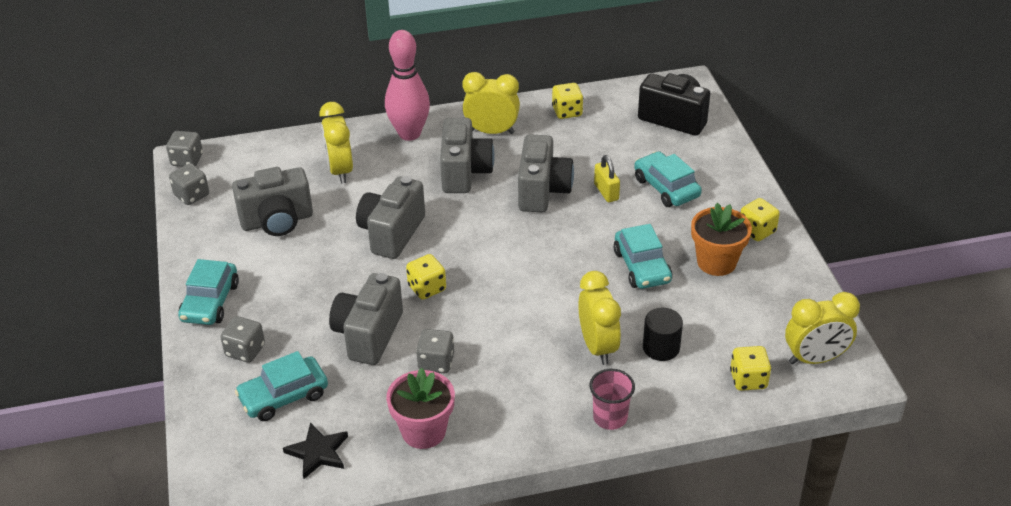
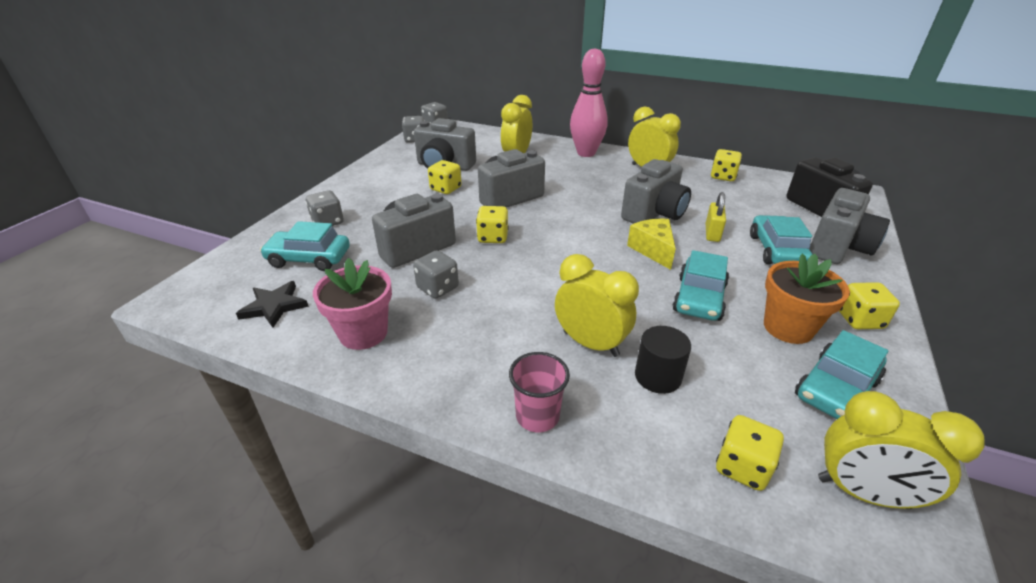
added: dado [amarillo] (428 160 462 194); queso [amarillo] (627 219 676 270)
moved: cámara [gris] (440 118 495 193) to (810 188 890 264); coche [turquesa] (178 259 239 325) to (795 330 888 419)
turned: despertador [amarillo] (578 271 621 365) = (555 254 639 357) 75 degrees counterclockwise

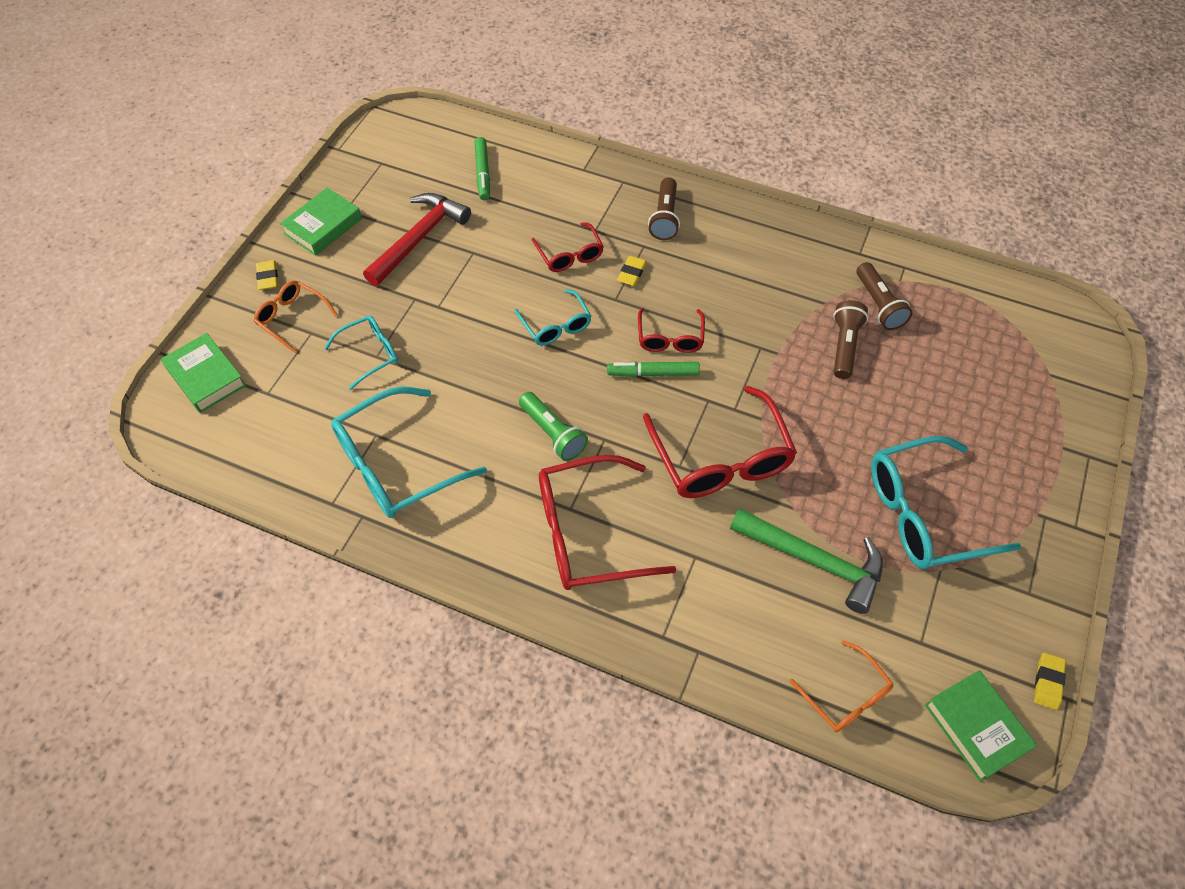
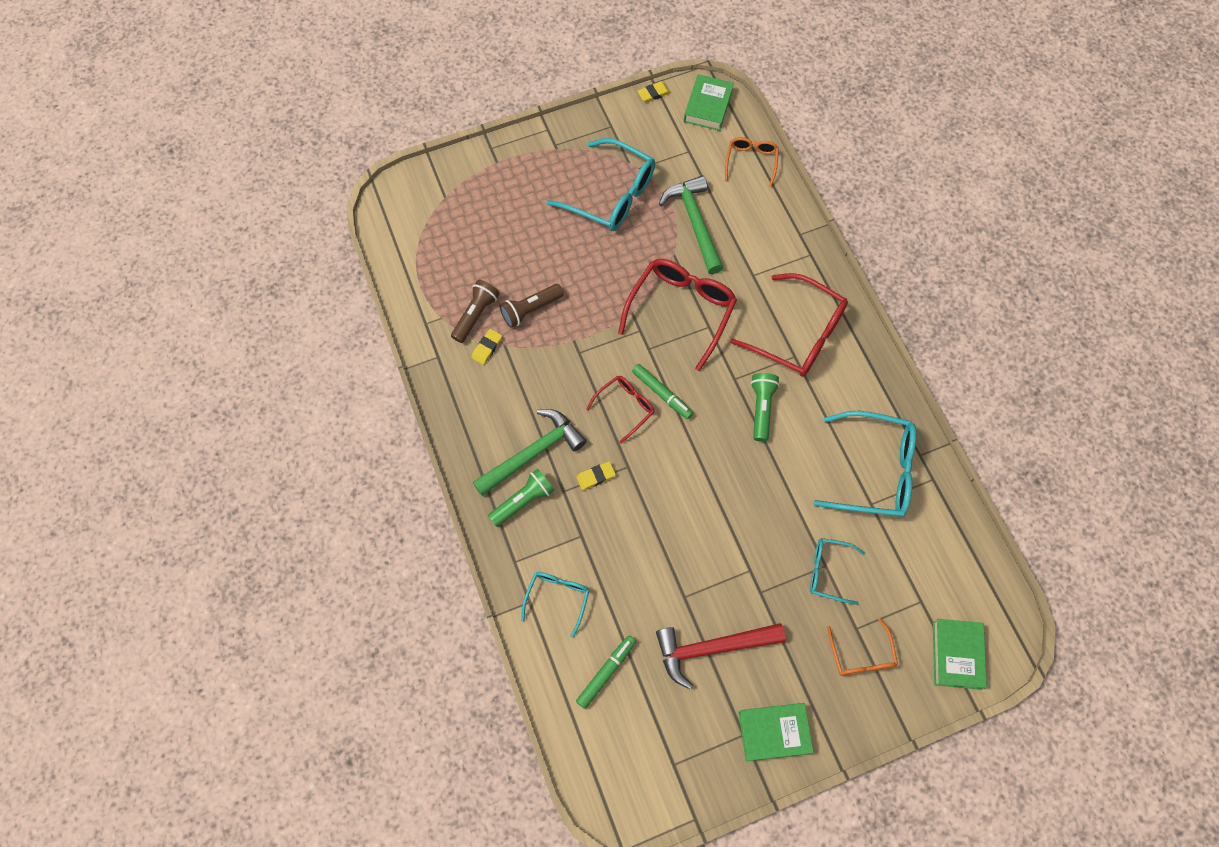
removed: gafas [rojo] (532 222 604 272)
added: martillo [verde] (472 409 587 496)
moved: goma de borrar [amarillo] (256 260 278 290) to (471 329 502 365); gafas [turquesa] (515 289 591 345) to (521 572 590 638)
recoloured: lámpara de mano [marrón] (648 177 680 240) to lámpara de mano [verde] (488 469 554 527)

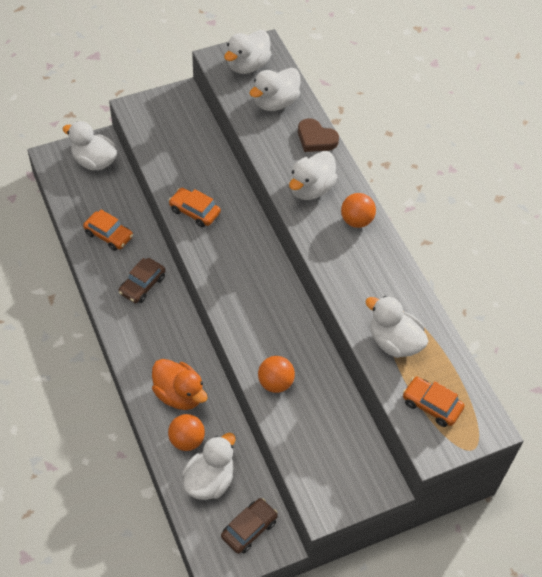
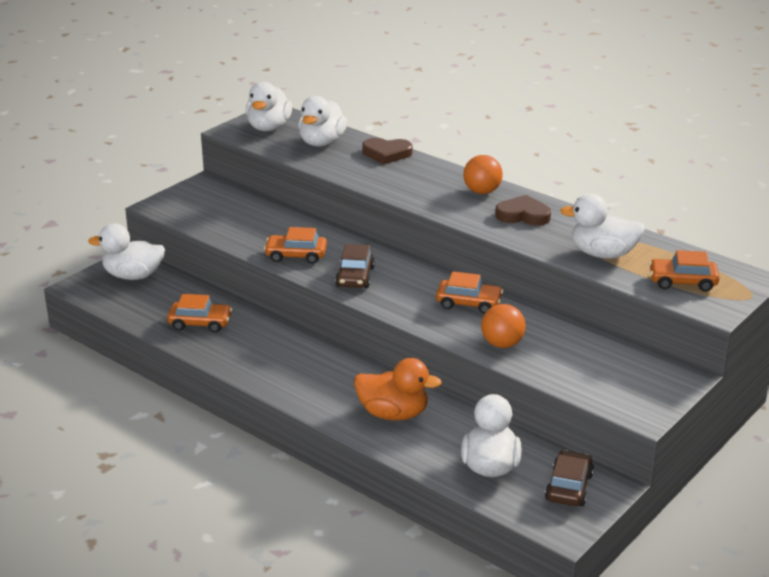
removed: pato [blanco] (289 151 338 200); pelota [naranja] (168 414 205 451)
added: corazón [marrón] (495 195 551 225); coche [naranja] (436 271 503 314)
moved: coche [marrón] (119 258 165 303) to (335 244 375 288)

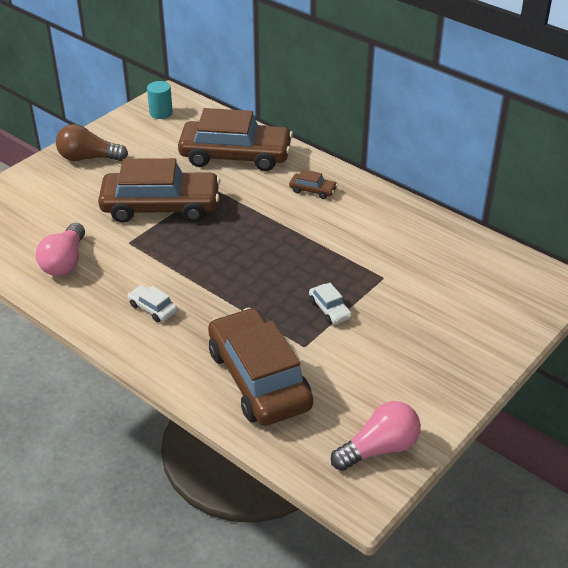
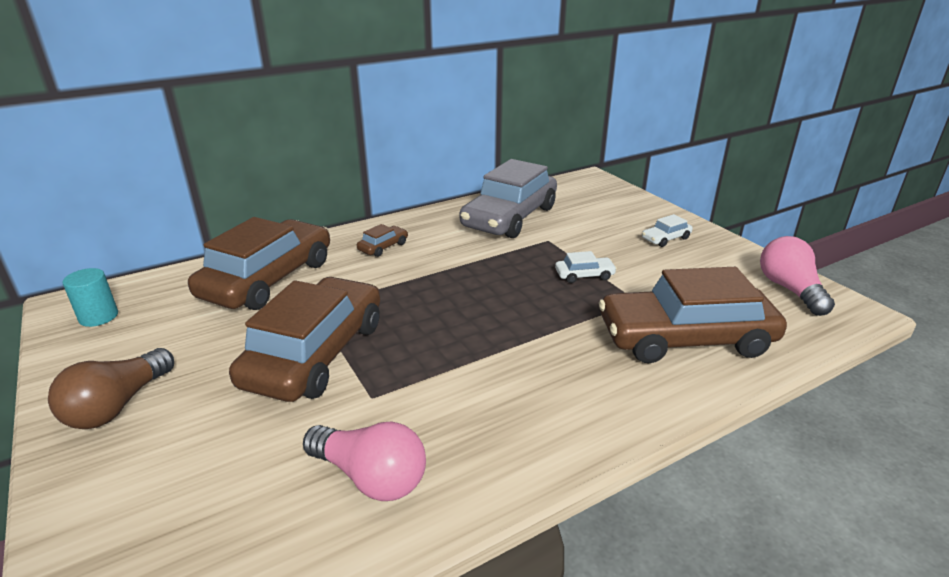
added: coche [gris] (460 159 557 238)
moved: coche [blanco] (127 285 178 322) to (642 214 693 247)

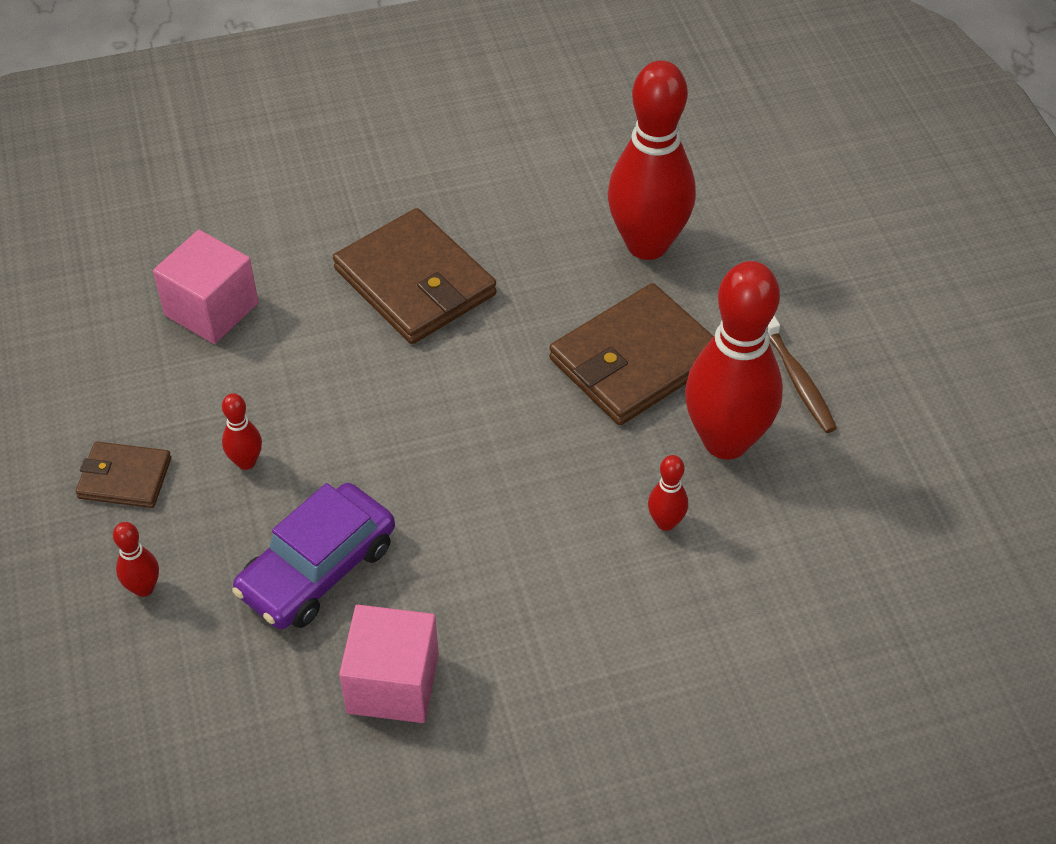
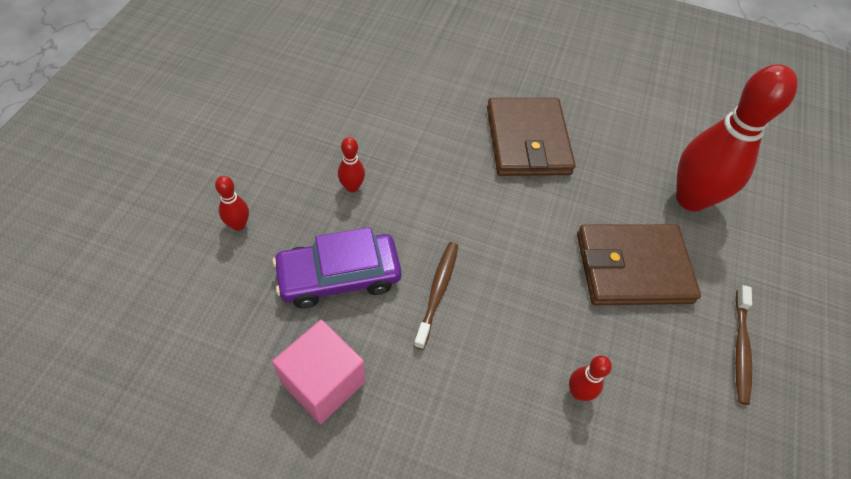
removed: cubo [rosa] (153 230 258 344); bolo [rojo] (685 261 783 459); cartera [marrón] (76 441 171 508)
added: cepillo de dientes [marrón] (414 242 458 350)

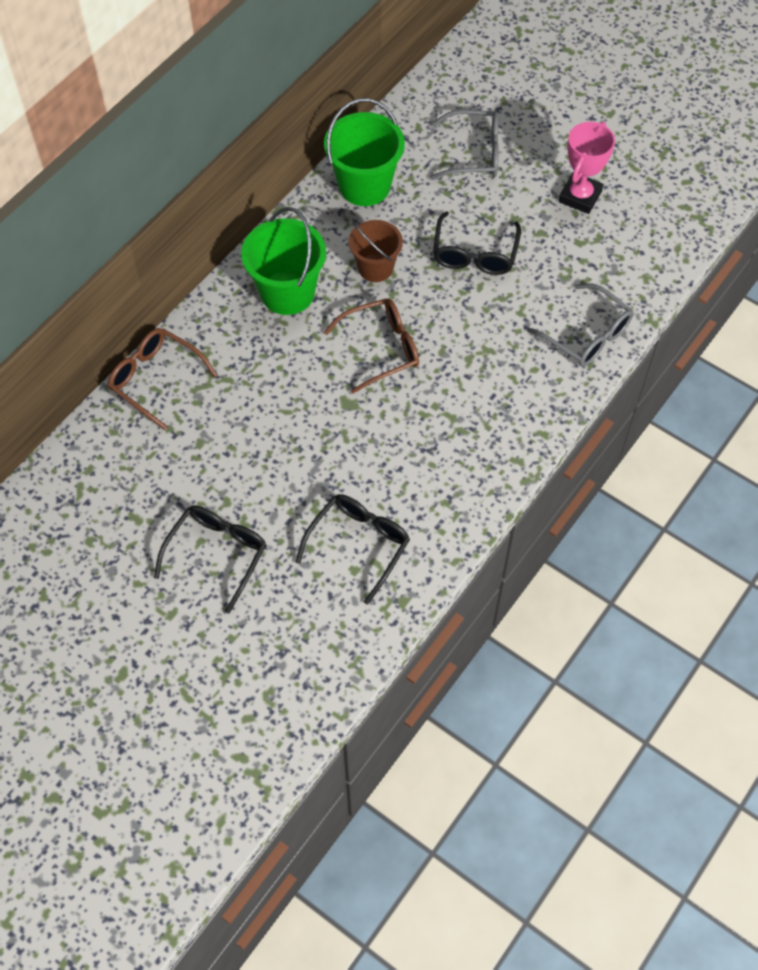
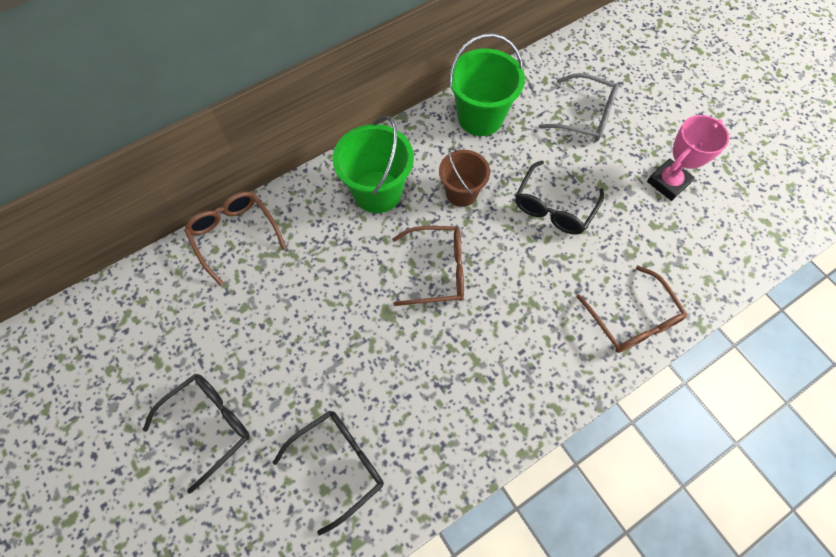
recoloured: gafas [gris] (527 283 633 367) to gafas [marrón] (576 266 687 353)

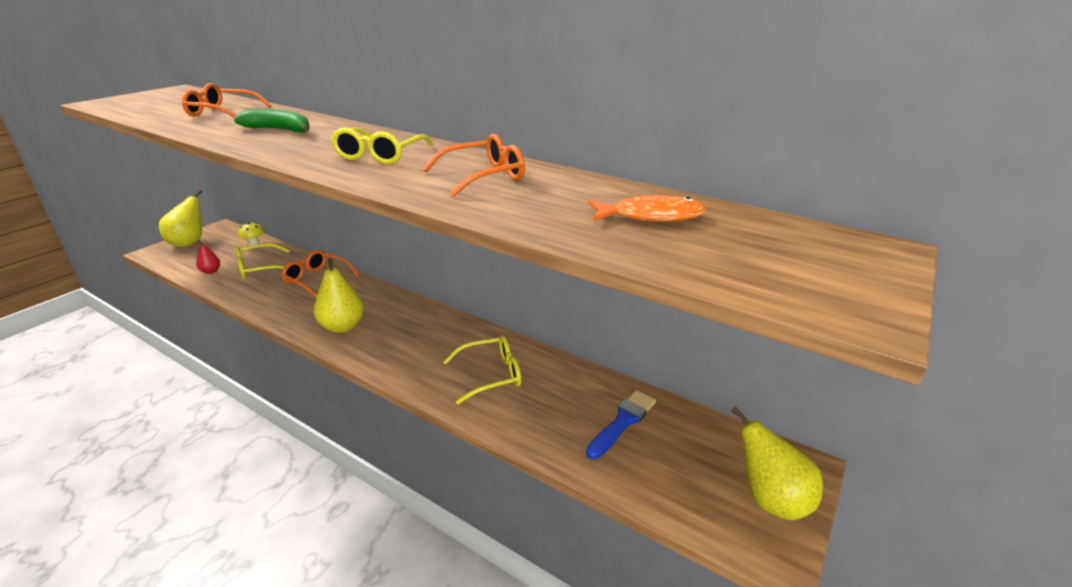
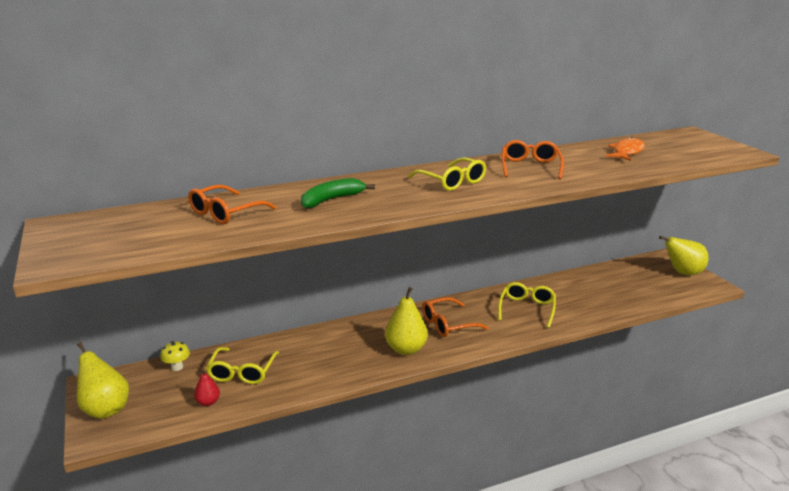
removed: pincel [azul] (586 390 656 459)
moved: gafas [naranja] (281 250 360 298) to (422 297 489 337)

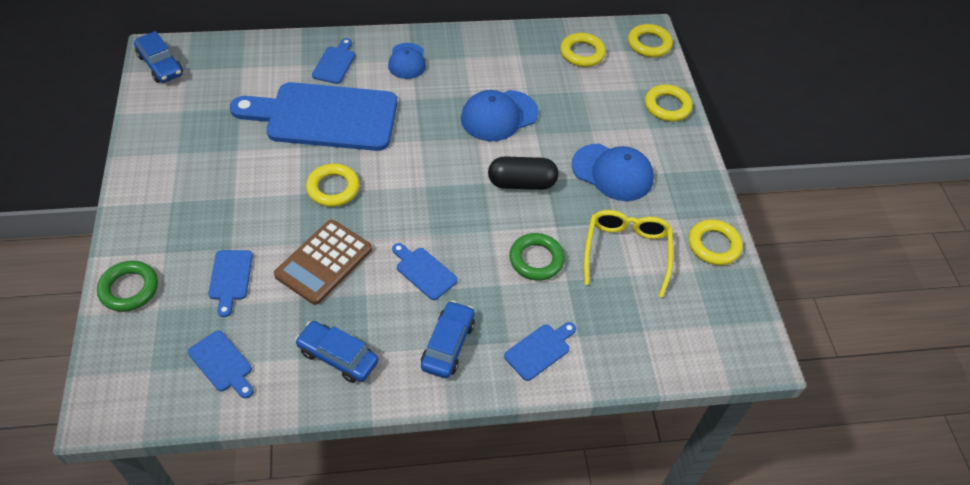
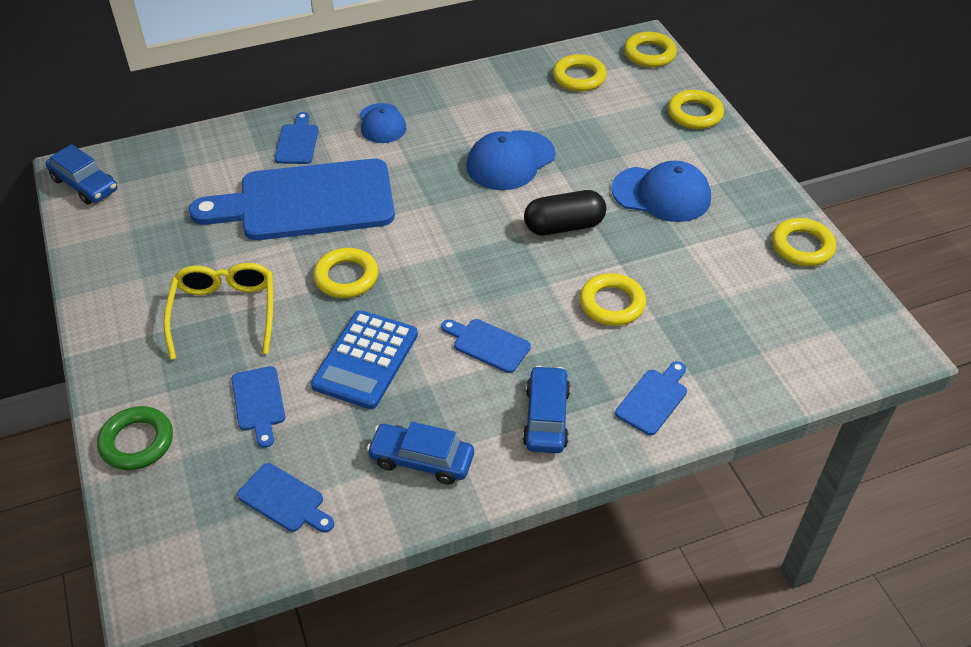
moved: gafas [amarillo] (584 210 673 297) to (164 263 273 360)
recoloured: calculadora [marrón] (274 220 372 305) to calculadora [azul] (311 310 418 409); anillo [verde] (509 233 565 281) to anillo [amarillo] (580 273 646 326)

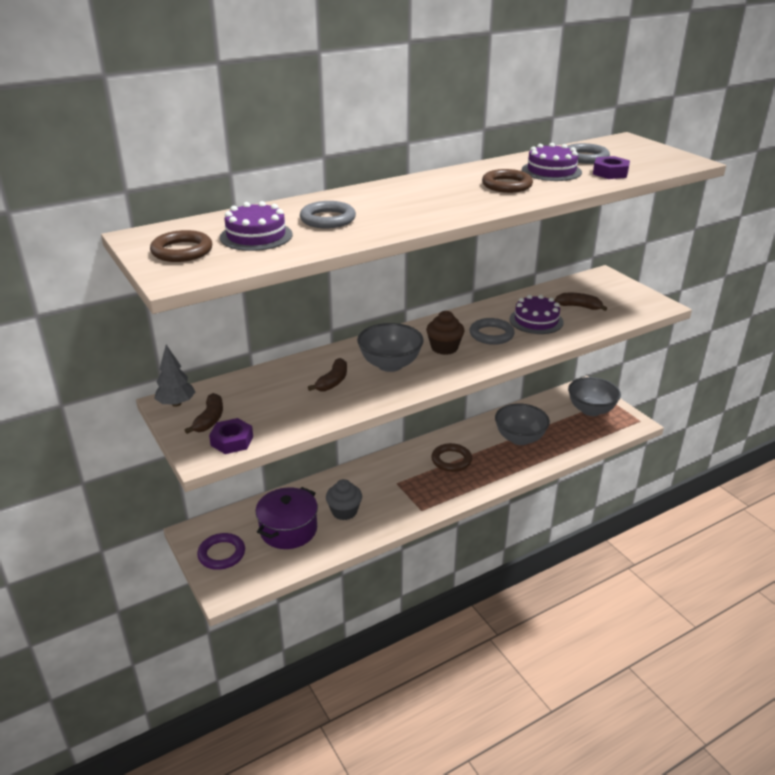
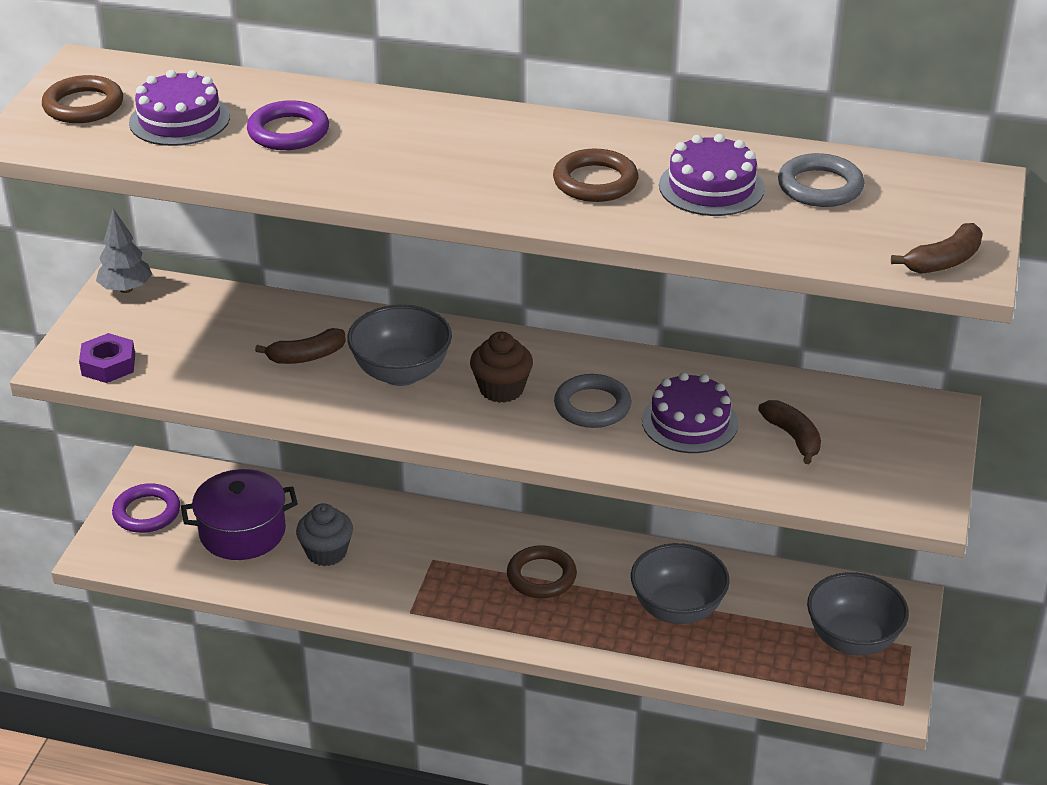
removed: tuerca [morado] (593 156 630 179)
moved: plátano [marrón] (185 393 223 434) to (891 223 983 274)
recoloured: anillo [gris] (300 201 356 229) to anillo [morado] (247 100 329 150)

